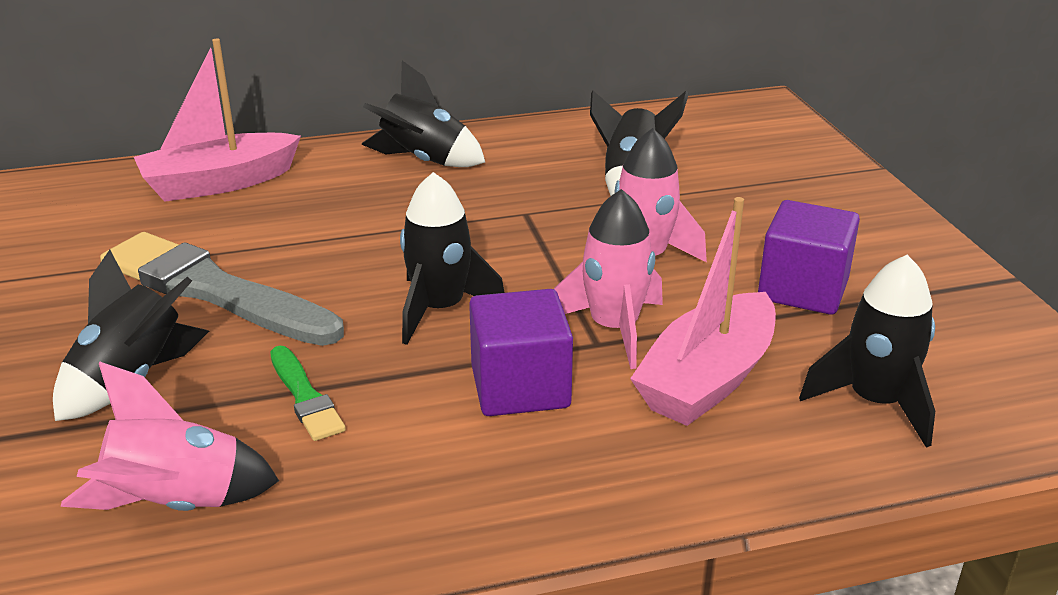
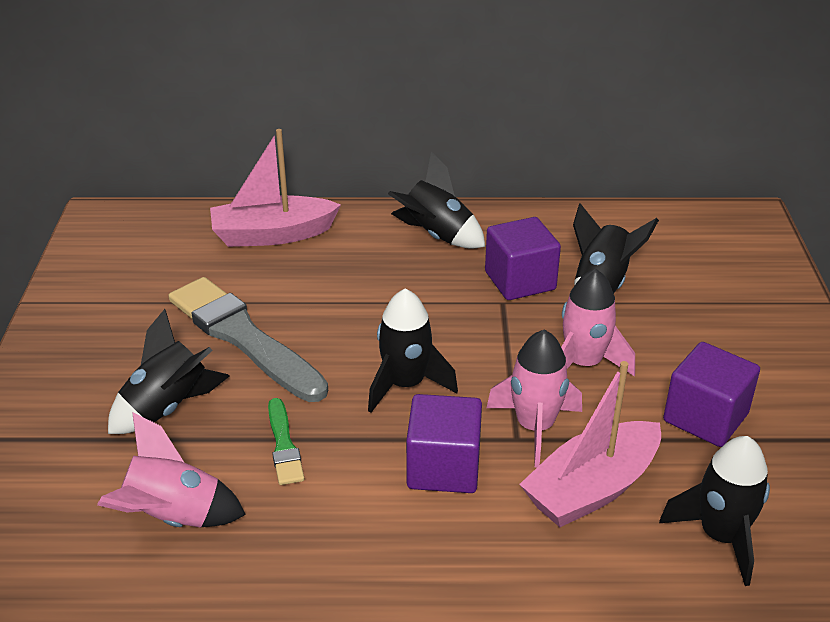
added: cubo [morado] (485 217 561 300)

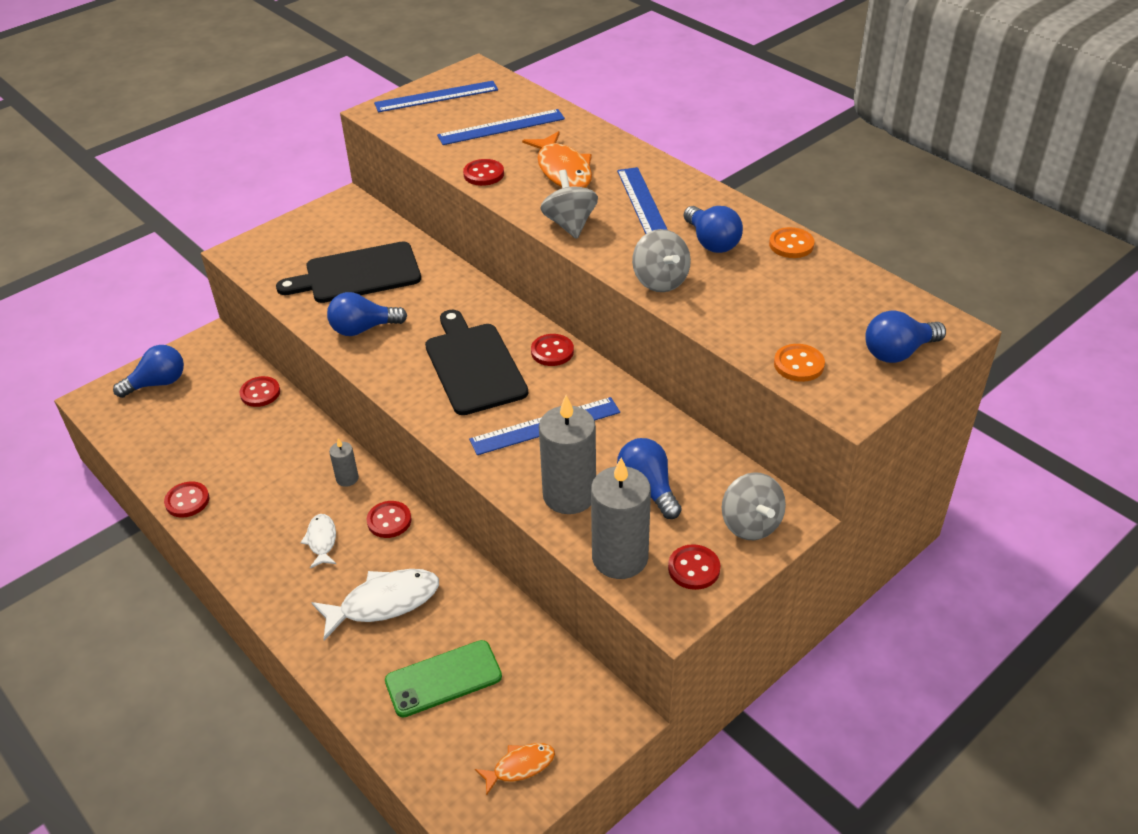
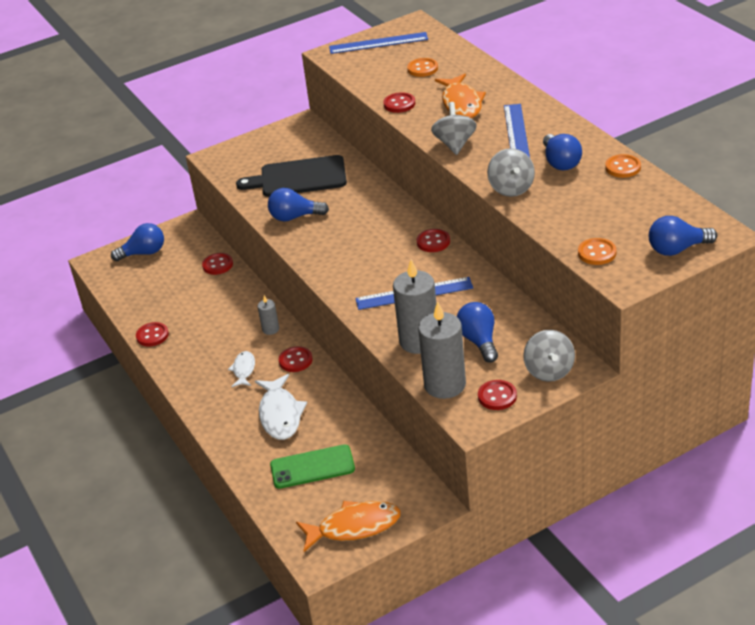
removed: tabla de cortar [negro] (425 310 528 415)
replaced: regla [azul] (437 109 565 145) to botón [naranja] (407 58 438 77)
turned: pez [blanco] (311 569 439 641) = (255 374 307 440) 90 degrees clockwise
resized: pez [naranja] (475 743 555 795) = (296 501 401 552) x1.76

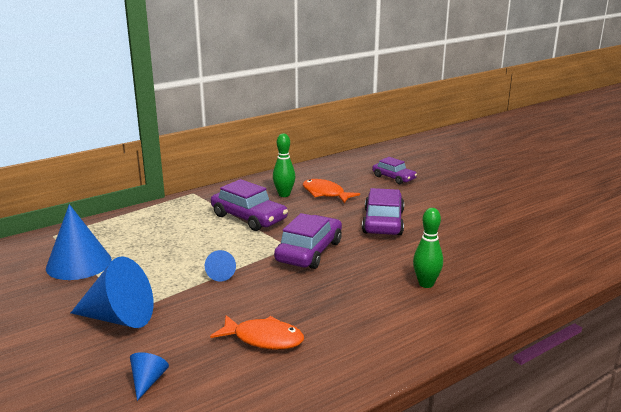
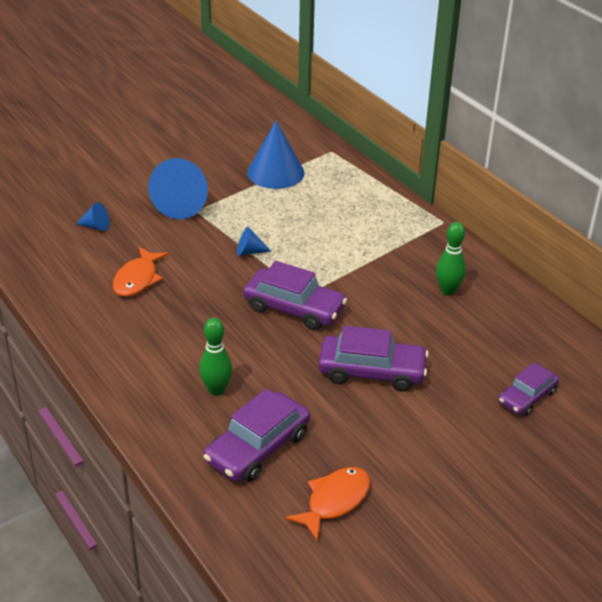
moved: coche [morado] (211 179 288 231) to (204 389 310 482); pez [naranja] (303 179 360 203) to (285 467 370 542)

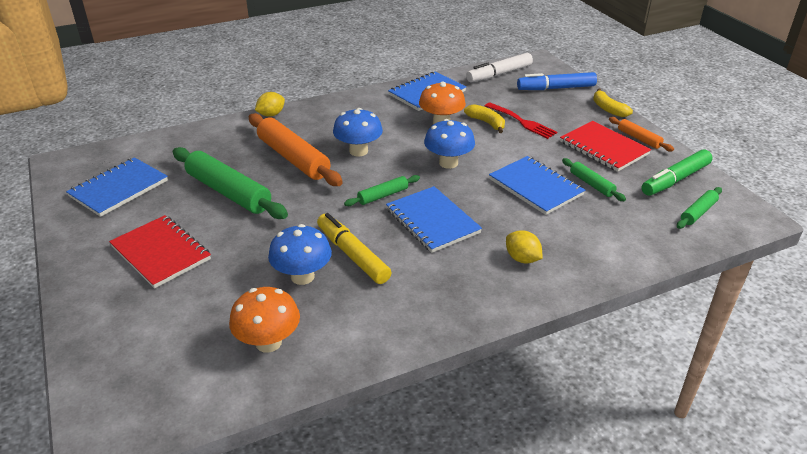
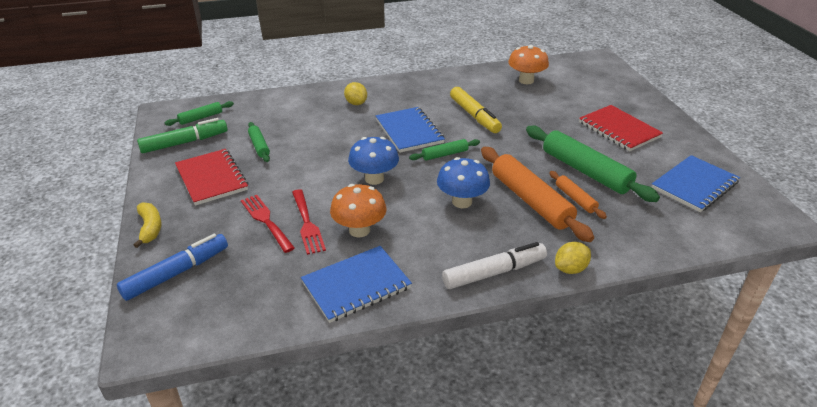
removed: cuaderno [azul] (489 156 585 215); seta [azul] (268 224 332 285)
moved: rotulador [blanco] (466 53 533 83) to (442 242 547 289); rodillo [naranja] (609 117 674 151) to (549 171 607 219)
replaced: plátano [amarillo] (464 104 505 133) to tenedor [rojo] (292 189 326 255)
turned: rotulador [azul] (517 72 597 90) = (117 233 228 301) 45 degrees counterclockwise

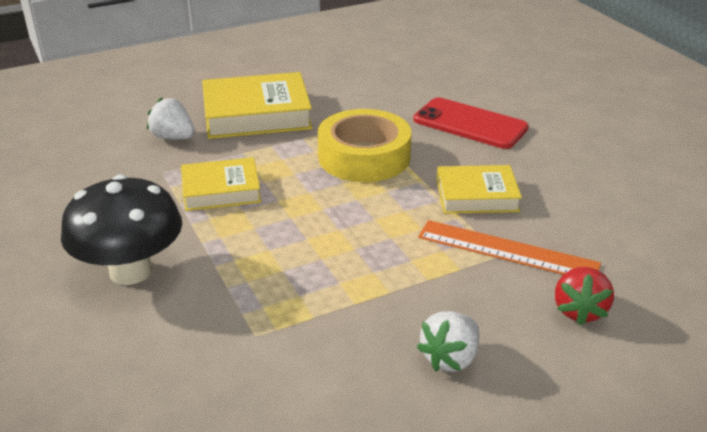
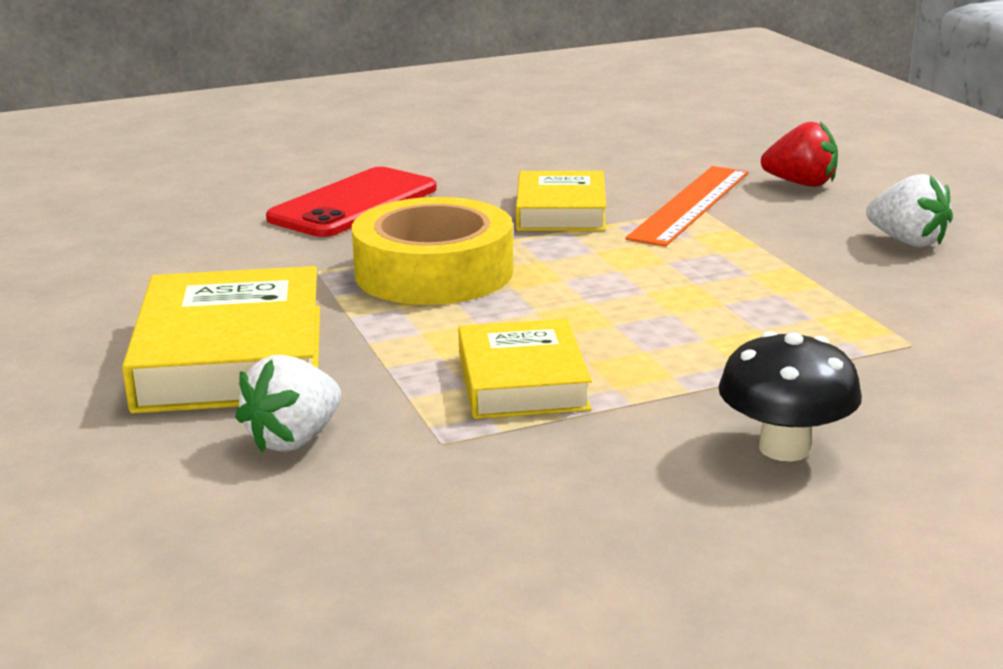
resized: seta [negro] (61 174 182 285) = (718 331 862 461) x0.65

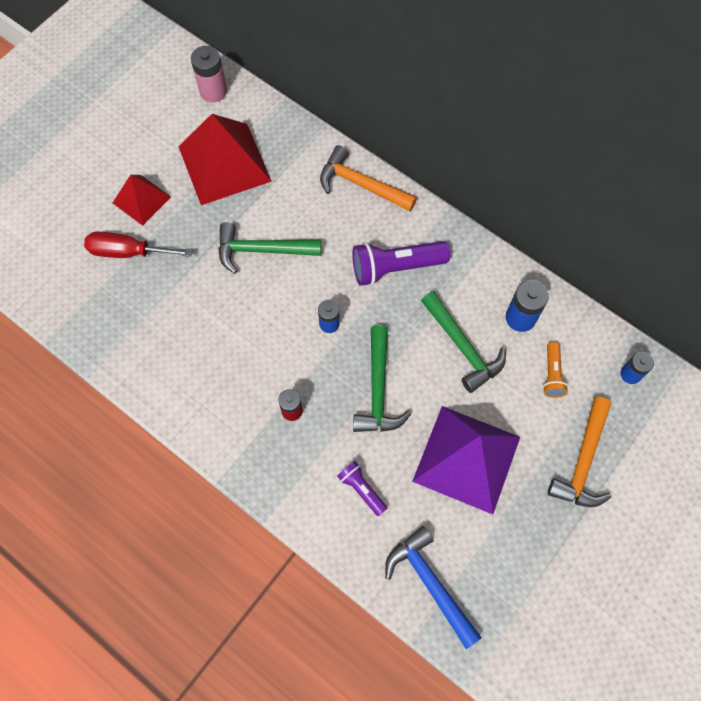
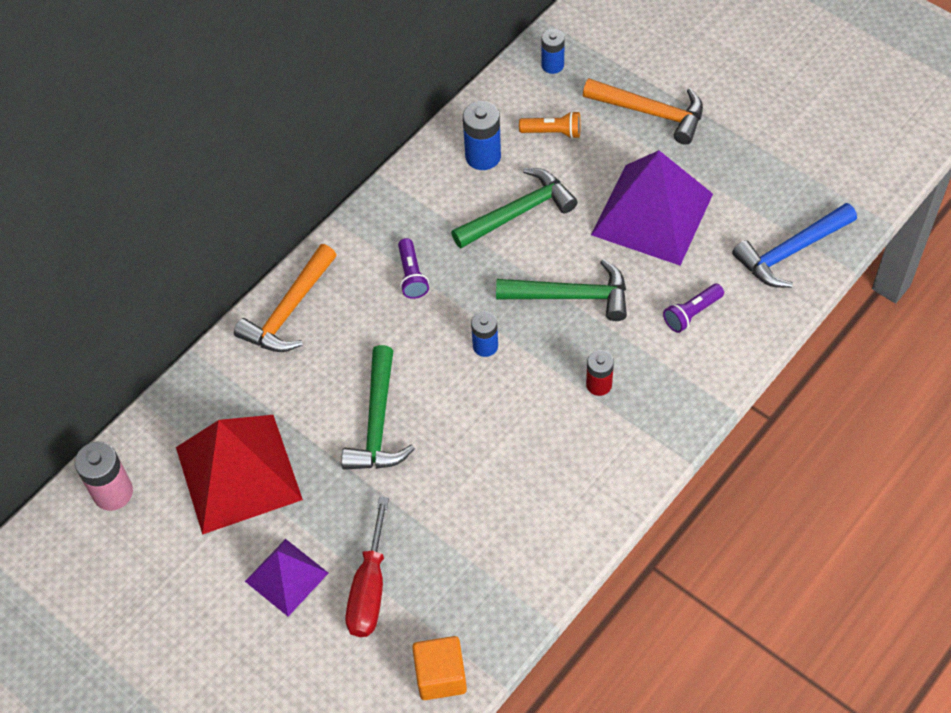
added: cubo [naranja] (412 636 467 700)
recoloured: pirámide [rojo] (113 175 171 226) to pirámide [morado] (245 539 328 616)
resized: lámpara de mano [morado] (352 241 450 286) = (398 238 429 299) x0.55

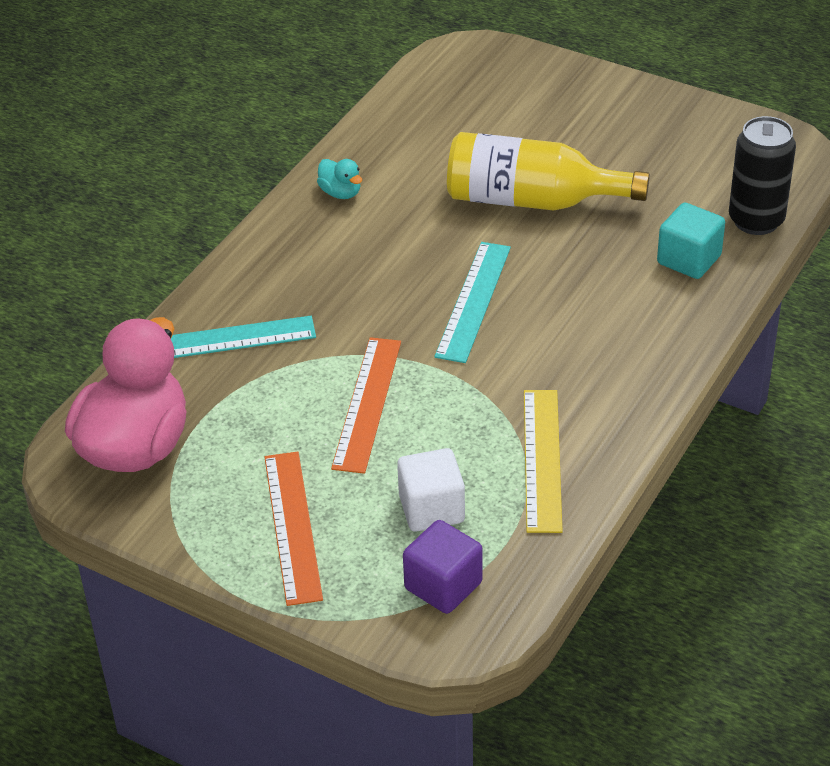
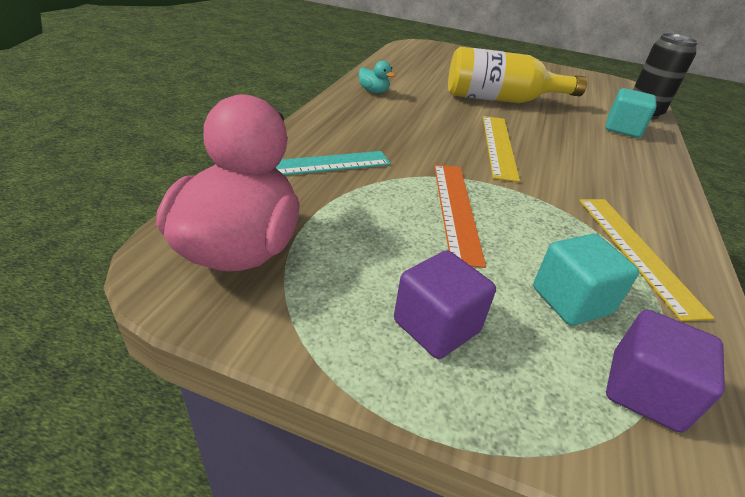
replaced: regla [naranja] (264 452 323 606) to cubo [morado] (394 250 496 359)
recoloured: regla [turquesa] (434 242 511 363) to regla [amarillo] (483 116 520 182); cubo [blanco] (397 448 465 532) to cubo [turquesa] (533 234 639 326)

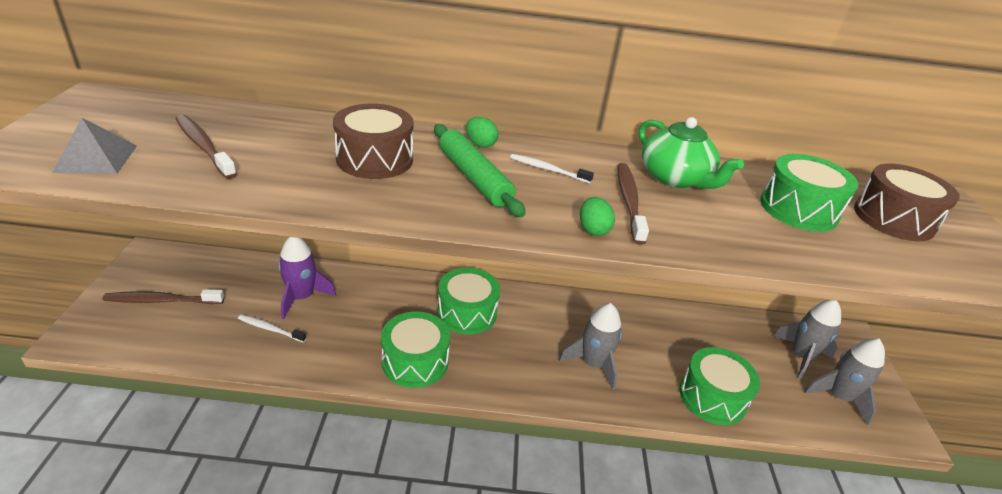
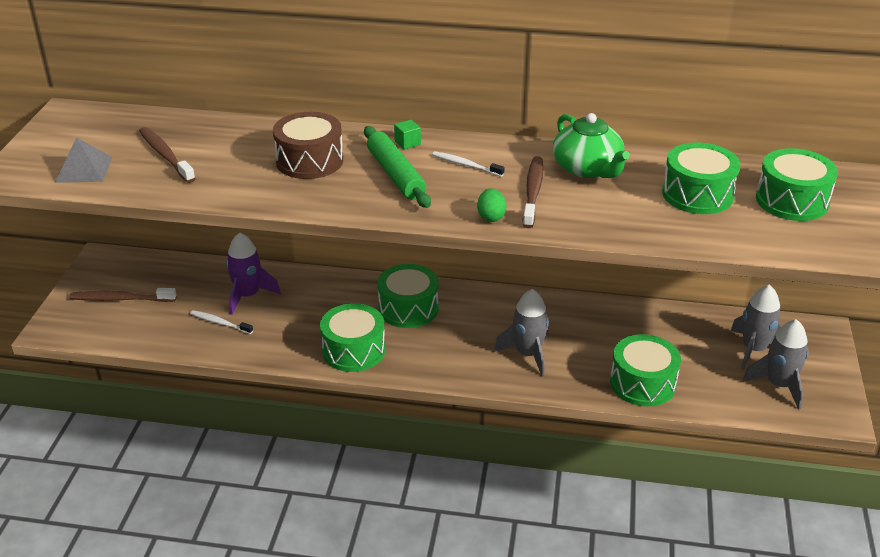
replaced: huevo [verde] (466 117 498 148) to cubo [verde] (394 120 421 150)
recoloured: tambor [marrón] (854 163 960 241) to tambor [verde] (756 148 838 221)

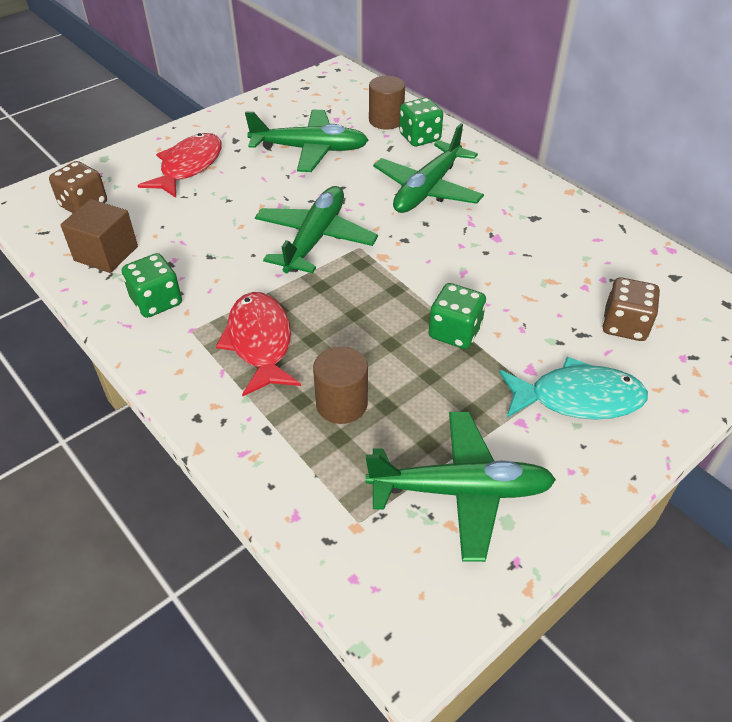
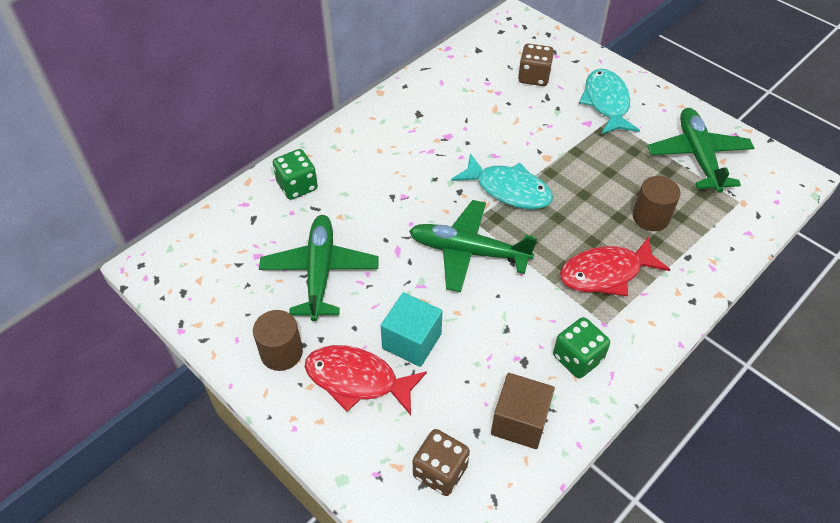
removed: avión [verde] (373 123 484 213); dado [verde] (429 283 486 349)
added: pez [turquesa] (451 153 553 209); cubo [turquesa] (380 292 442 367)
moved: cilindro [marrón] (369 76 405 130) to (253 310 303 371)

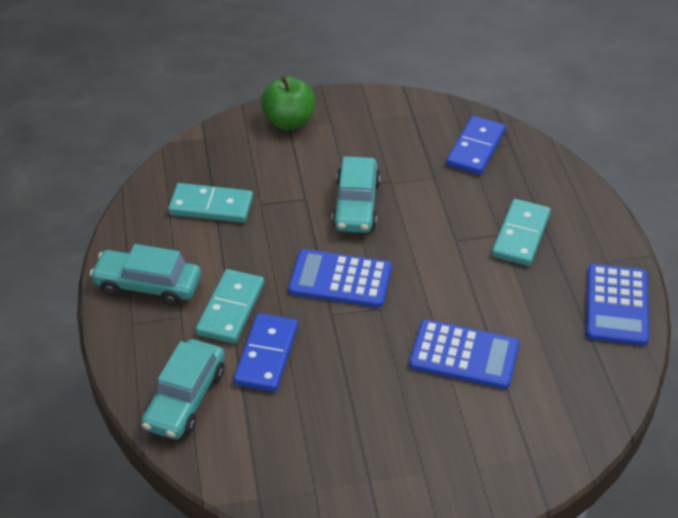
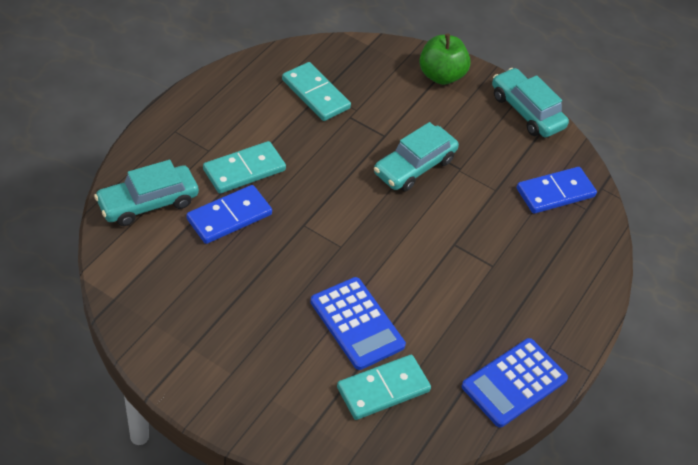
removed: calculadora [azul] (288 249 392 308)
moved: ficha de dominó [turquesa] (492 199 551 266) to (337 355 431 420); coche [turquesa] (90 244 201 306) to (492 68 569 137)

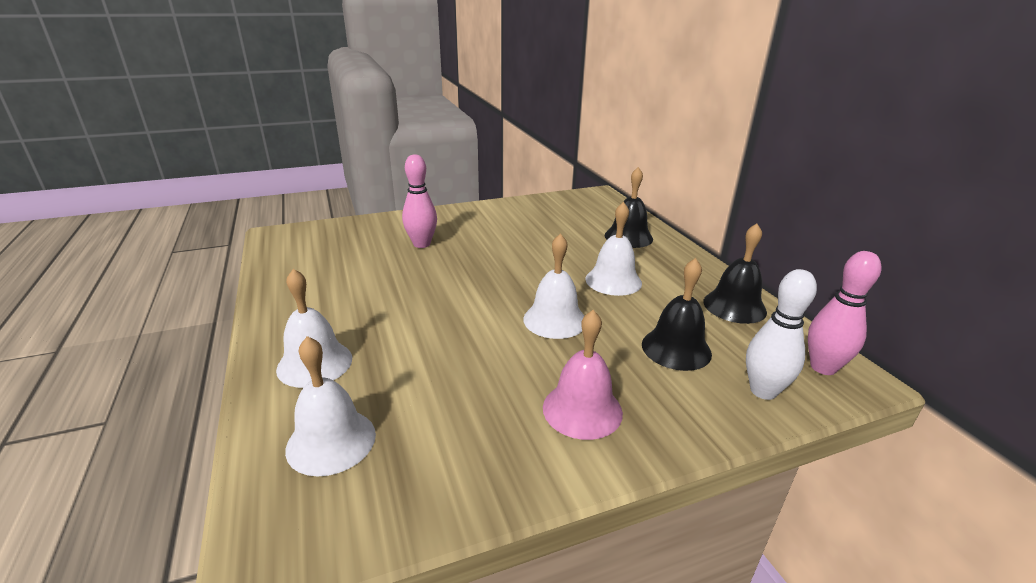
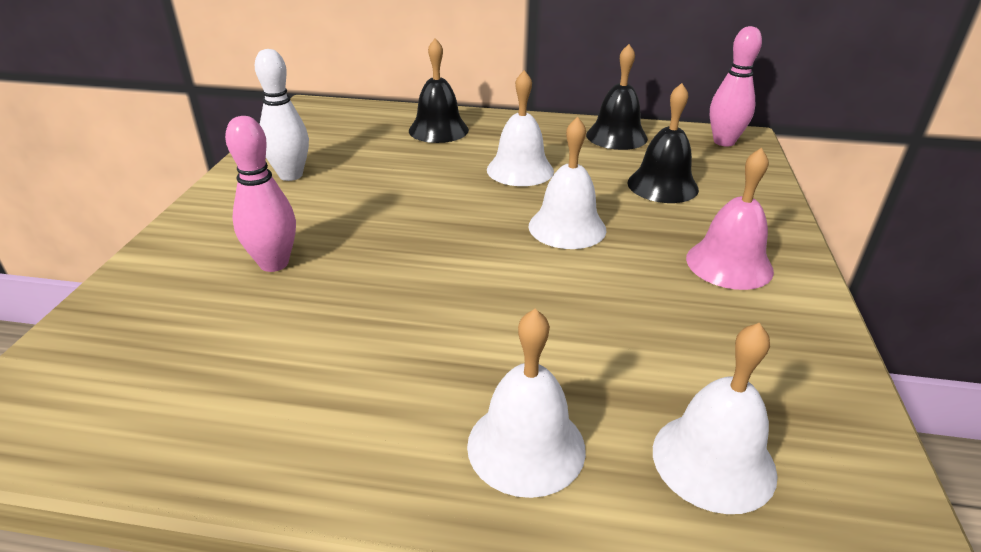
moved: bolo [blanco] (746 269 817 400) to (255 49 309 181)

